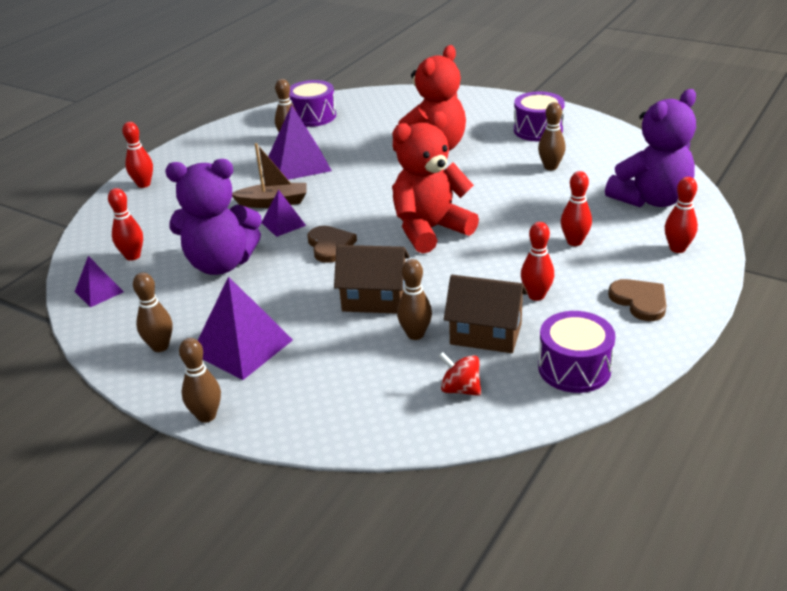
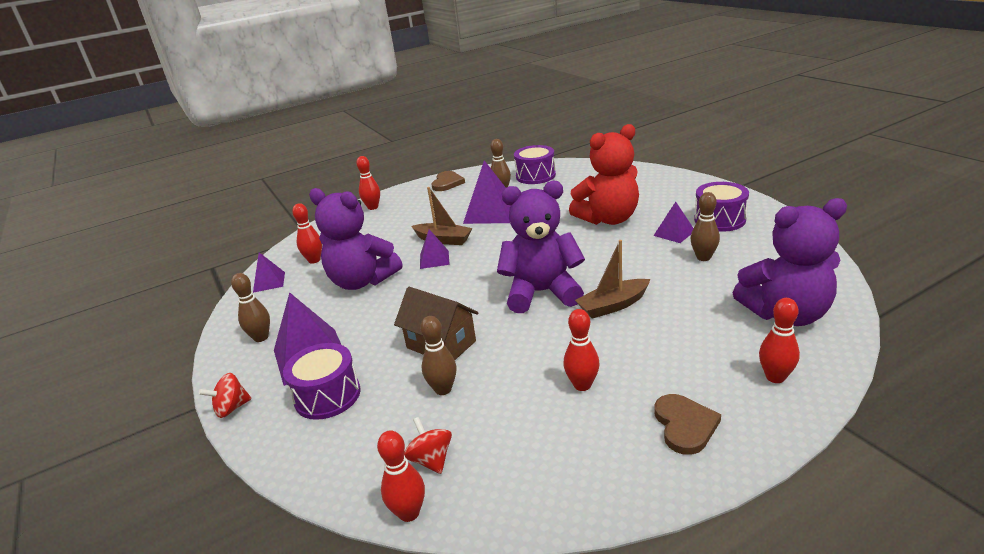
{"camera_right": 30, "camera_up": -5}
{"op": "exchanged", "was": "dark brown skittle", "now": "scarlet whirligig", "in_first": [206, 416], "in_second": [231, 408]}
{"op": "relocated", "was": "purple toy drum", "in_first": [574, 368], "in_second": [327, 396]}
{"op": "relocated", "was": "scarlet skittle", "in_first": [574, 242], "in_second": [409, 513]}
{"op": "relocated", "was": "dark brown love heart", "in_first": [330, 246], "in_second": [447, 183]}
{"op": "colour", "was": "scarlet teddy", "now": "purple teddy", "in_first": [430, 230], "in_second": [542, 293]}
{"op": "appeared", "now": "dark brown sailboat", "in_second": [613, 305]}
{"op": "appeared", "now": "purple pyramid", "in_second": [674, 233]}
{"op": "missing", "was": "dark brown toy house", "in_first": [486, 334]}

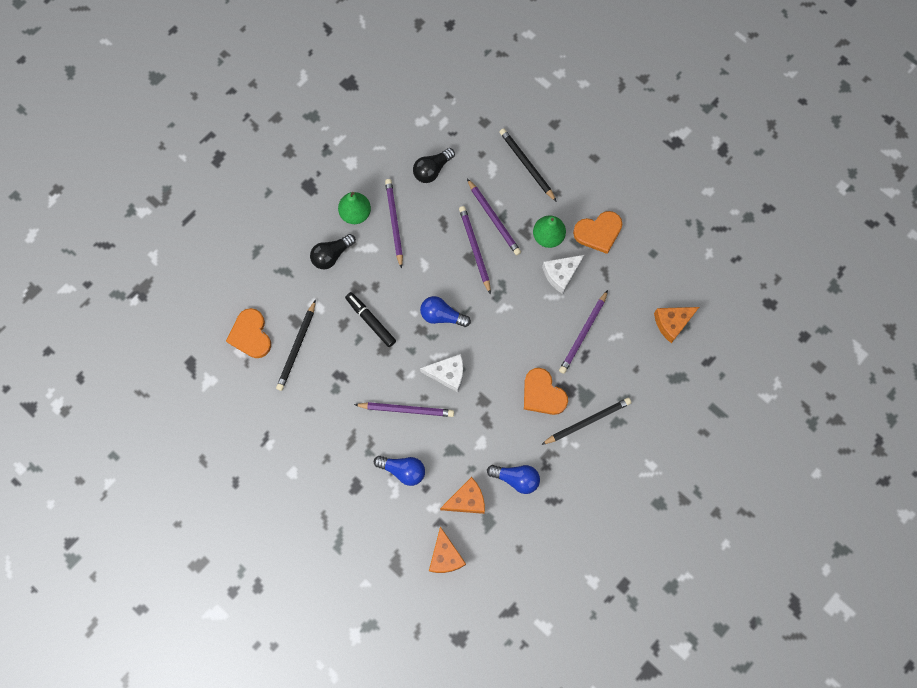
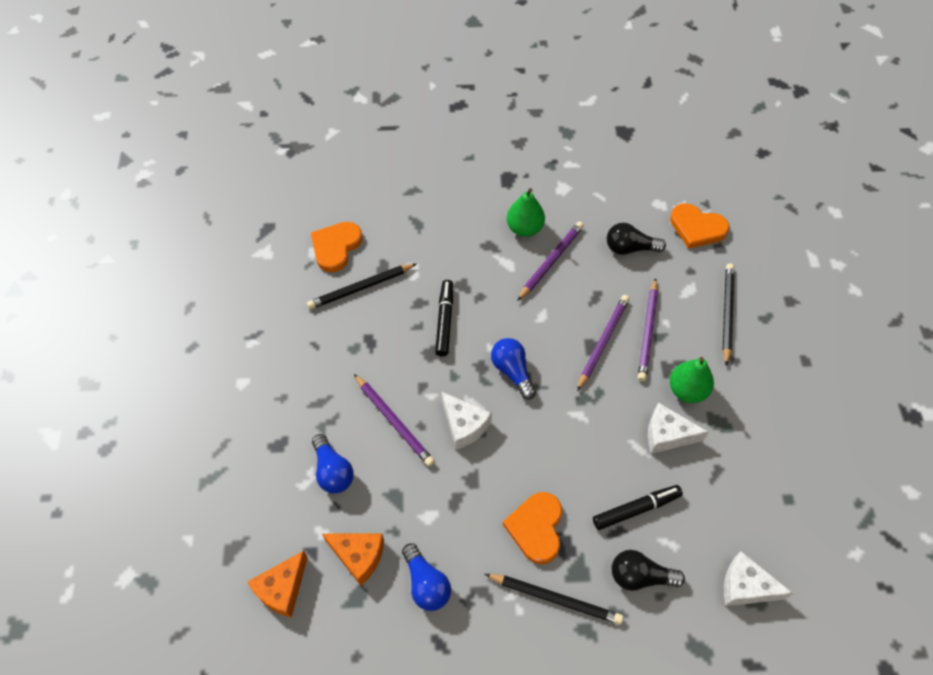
{"camera_right": 45, "camera_up": -15}
{"op": "exchanged", "was": "purple pencil", "now": "jet-black marker pen", "in_first": [583, 333], "in_second": [636, 509]}
{"op": "relocated", "was": "jet-black bulb", "in_first": [331, 255], "in_second": [640, 576]}
{"op": "relocated", "was": "bright orange love heart", "in_first": [598, 232], "in_second": [697, 228]}
{"op": "colour", "was": "bright orange piece of cheese", "now": "snow-white piece of cheese", "in_first": [672, 323], "in_second": [746, 586]}

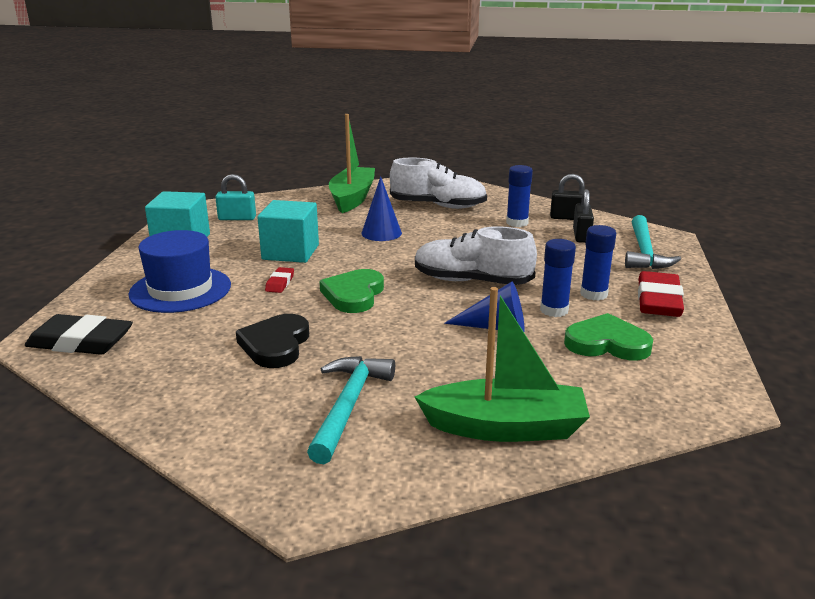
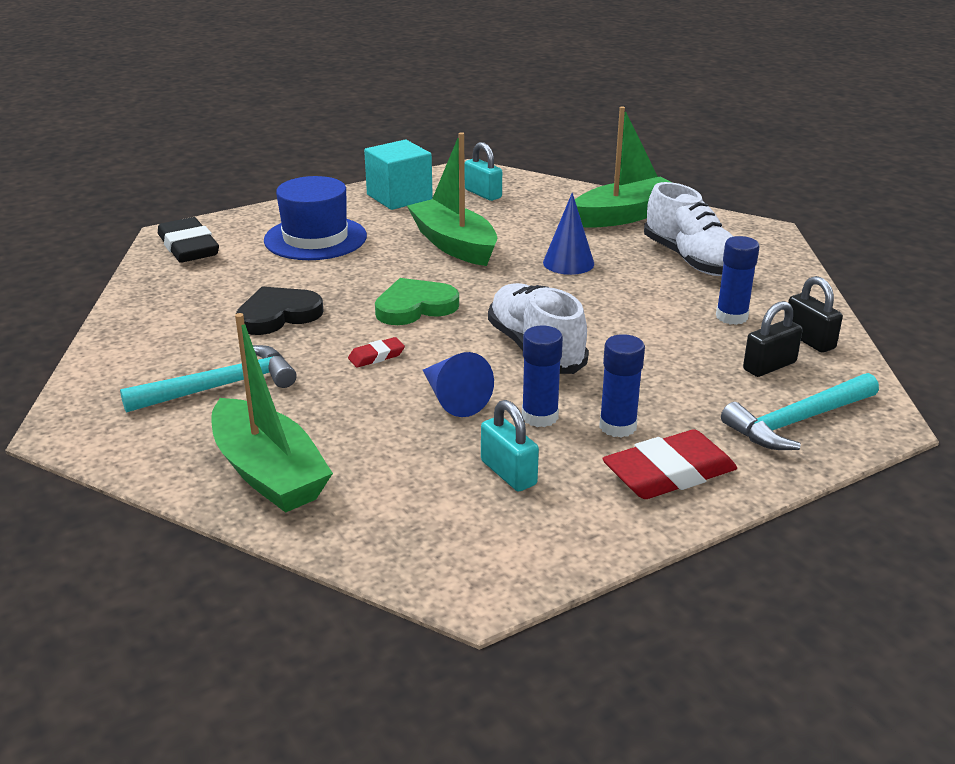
{"camera_right": 50, "camera_up": 5}
{"op": "relocated", "was": "scarlet eraser", "in_first": [280, 283], "in_second": [376, 356]}
{"op": "exchanged", "was": "teal solid cube", "now": "emerald sailboat", "in_first": [290, 252], "in_second": [454, 245]}
{"op": "exchanged", "was": "emerald love heart", "now": "teal lock", "in_first": [607, 343], "in_second": [508, 473]}

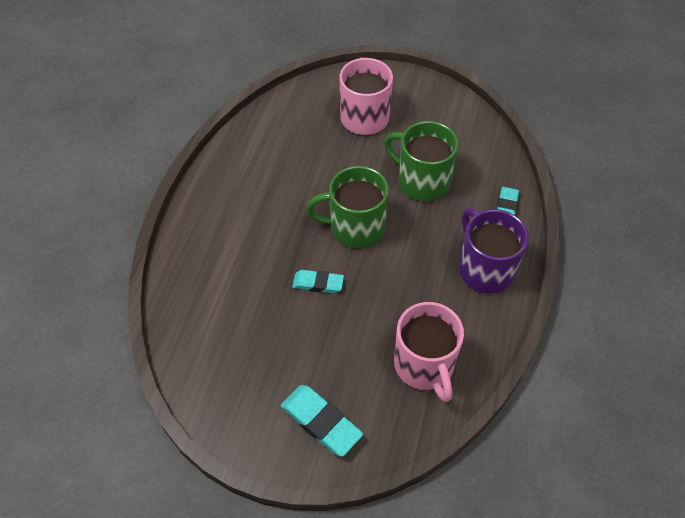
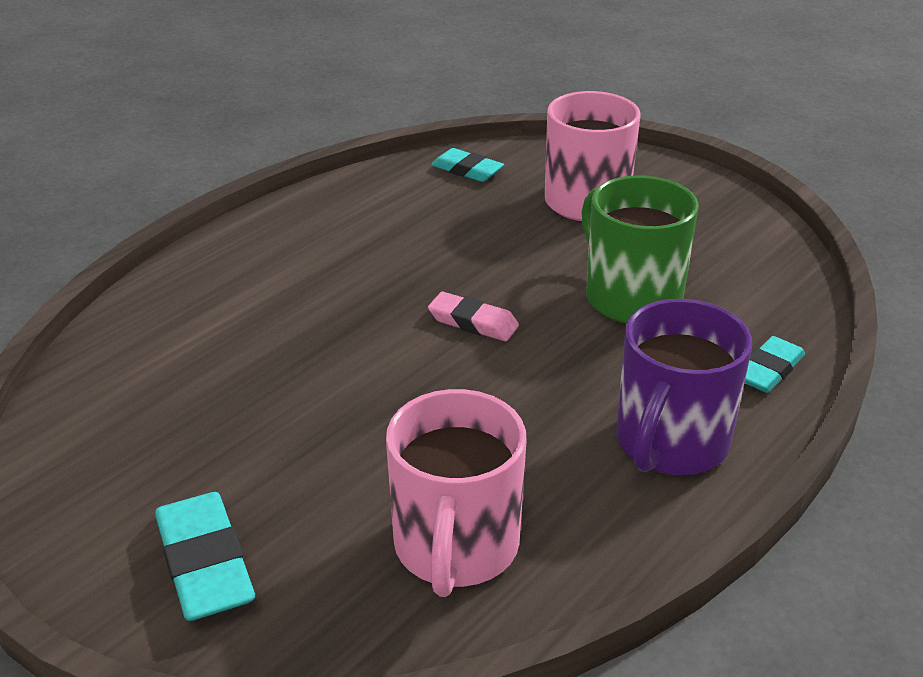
{"camera_right": 25, "camera_up": -20}
{"op": "exchanged", "was": "emerald tea mug", "now": "rosy eraser", "in_first": [355, 227], "in_second": [473, 322]}
{"op": "relocated", "was": "teal eraser", "in_first": [318, 283], "in_second": [467, 170]}
{"op": "spun", "was": "purple tea mug", "in_first": [485, 269], "in_second": [670, 443], "clockwise": -150}

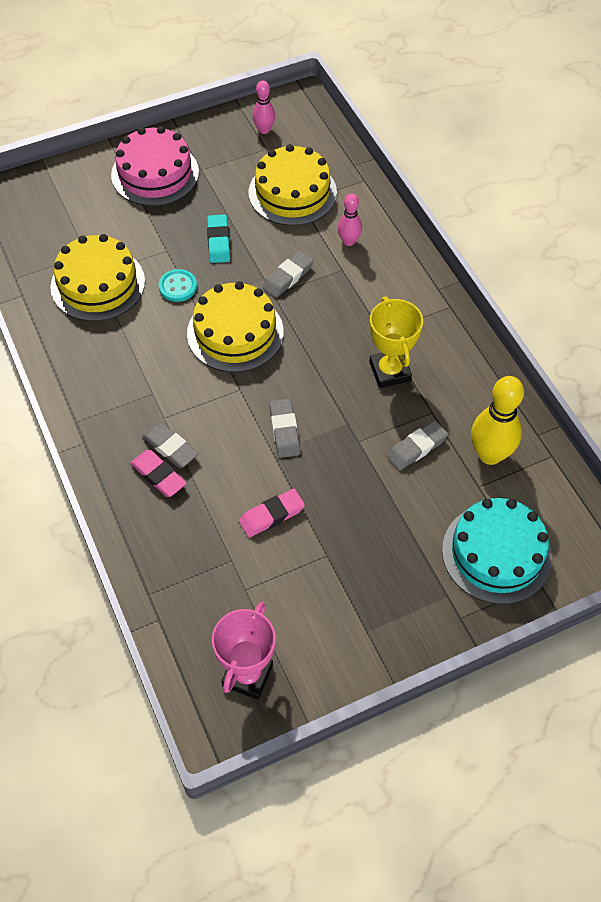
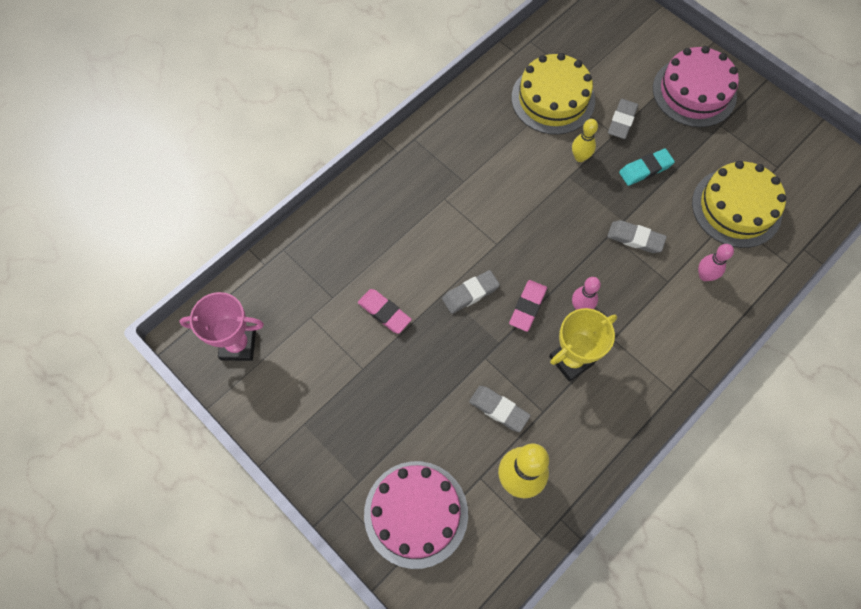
{"camera_right": 70, "camera_up": 10}
{"op": "colour", "was": "teal layer cake", "now": "rosy layer cake", "in_first": [496, 553], "in_second": [416, 513]}
{"op": "relocated", "was": "rosy eraser", "in_first": [158, 475], "in_second": [527, 307]}
{"op": "exchanged", "was": "teal shirt button", "now": "golden skittle", "in_first": [178, 286], "in_second": [580, 157]}
{"op": "relocated", "was": "rosy skittle", "in_first": [264, 130], "in_second": [581, 306]}
{"op": "relocated", "was": "ash-grey eraser", "in_first": [170, 447], "in_second": [622, 121]}
{"op": "missing", "was": "golden layer cake", "in_first": [235, 333]}

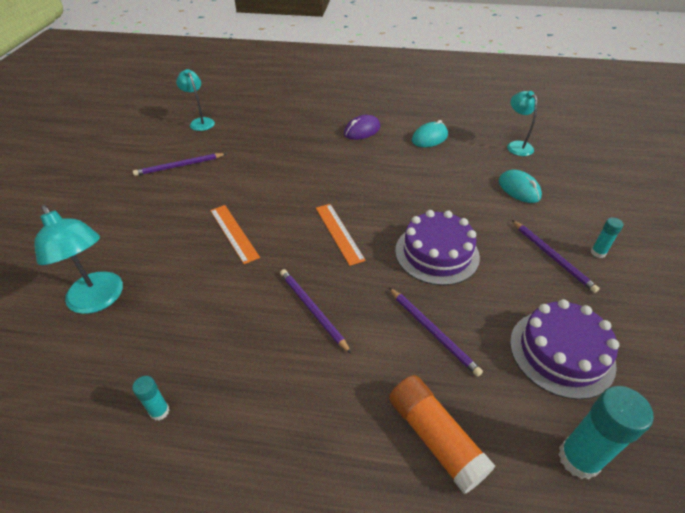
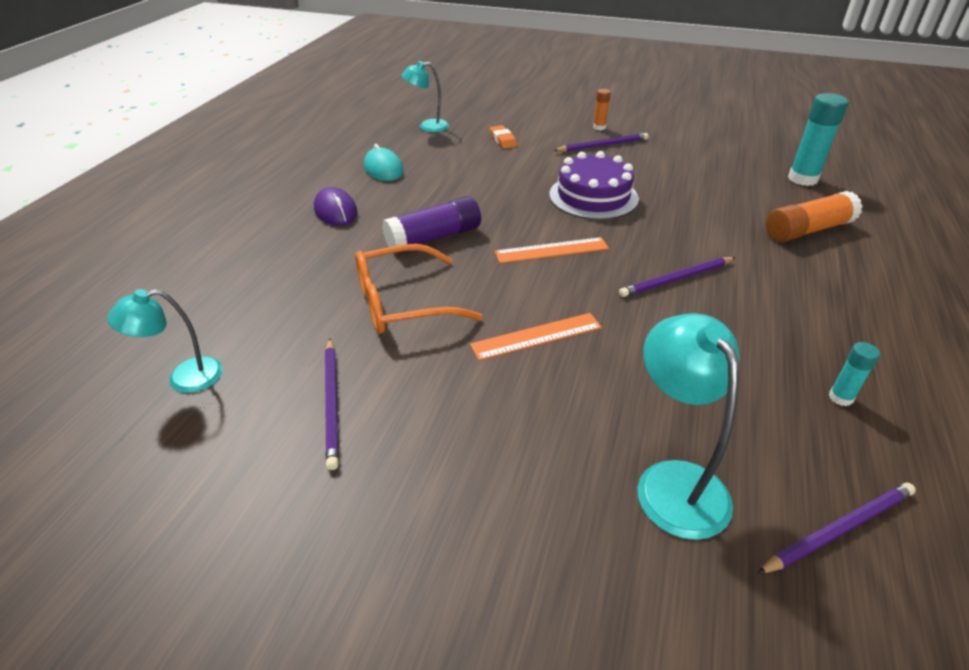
{"camera_right": -80, "camera_up": -5}
{"op": "appeared", "now": "bright orange glasses", "in_second": [402, 303]}
{"op": "appeared", "now": "purple glue stick", "in_second": [434, 237]}
{"op": "exchanged", "was": "teal computer mouse", "now": "bright orange eraser", "in_first": [519, 189], "in_second": [503, 140]}
{"op": "colour", "was": "teal glue stick", "now": "bright orange glue stick", "in_first": [598, 253], "in_second": [599, 127]}
{"op": "spun", "was": "teal desk lamp", "in_first": [99, 300], "in_second": [673, 481], "clockwise": -75}
{"op": "relocated", "was": "purple pencil", "in_first": [433, 332], "in_second": [839, 529]}
{"op": "missing", "was": "purple layer cake", "in_first": [561, 352]}

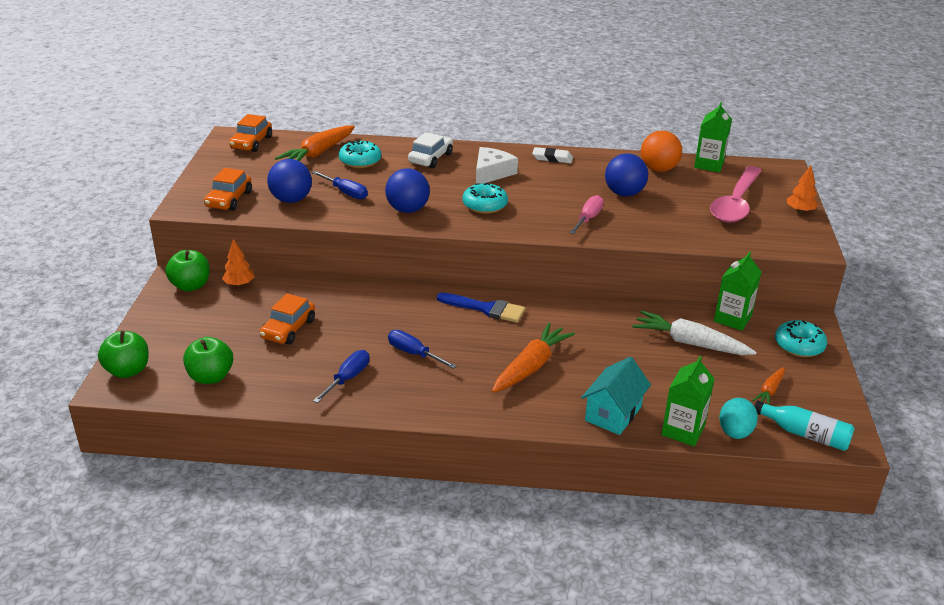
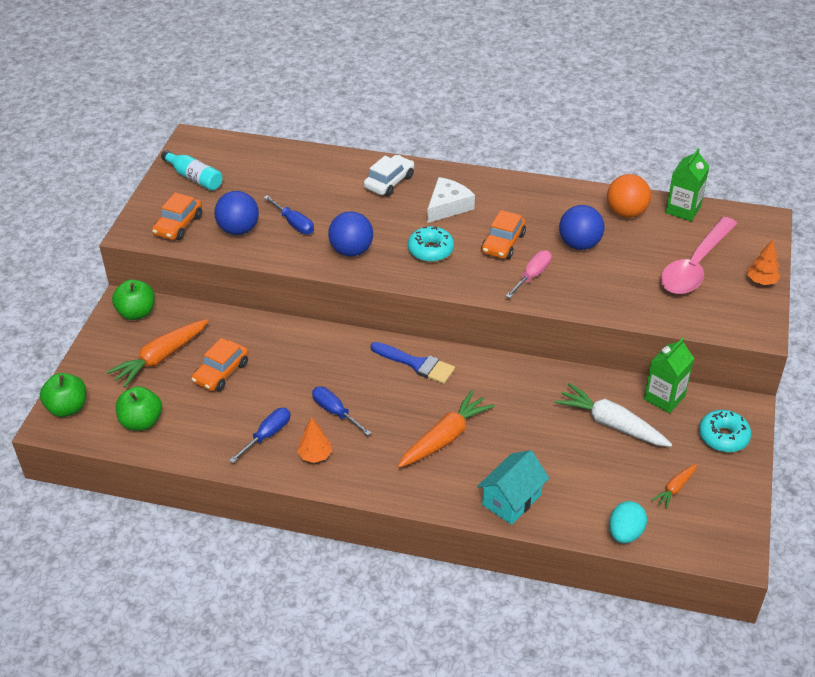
{"camera_right": 10, "camera_up": 10}
{"op": "relocated", "was": "bright orange carrot", "in_first": [318, 153], "in_second": [160, 358]}
{"op": "relocated", "was": "teal drink bottle", "in_first": [805, 434], "in_second": [194, 178]}
{"op": "relocated", "was": "bright orange tree", "in_first": [239, 284], "in_second": [315, 455]}
{"op": "relocated", "was": "bright orange automobile", "in_first": [251, 143], "in_second": [503, 243]}
{"op": "missing", "was": "teal glazed donut", "in_first": [360, 161]}
{"op": "missing", "was": "snow-white eraser", "in_first": [552, 158]}
{"op": "missing", "was": "emerald milk carton", "in_first": [683, 430]}

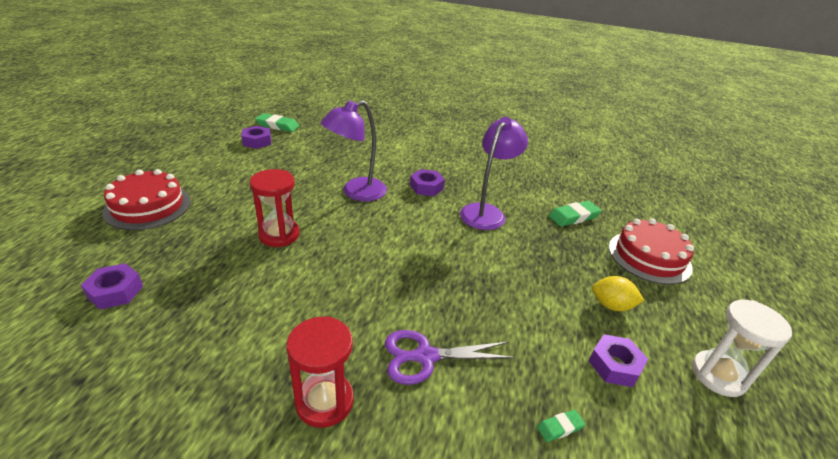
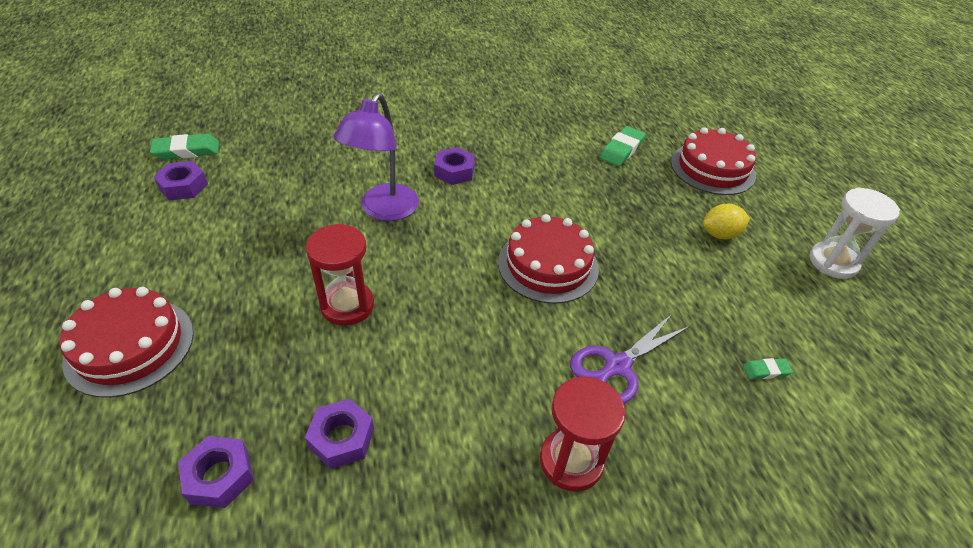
{"camera_right": -30, "camera_up": 10}
{"op": "relocated", "was": "purple hexagon nut", "in_first": [614, 365], "in_second": [342, 438]}
{"op": "appeared", "now": "scarlet layer cake", "in_second": [548, 265]}
{"op": "spun", "was": "emerald eraser", "in_first": [560, 427], "in_second": [766, 371], "clockwise": 45}
{"op": "missing", "was": "purple desk lamp", "in_first": [486, 212]}

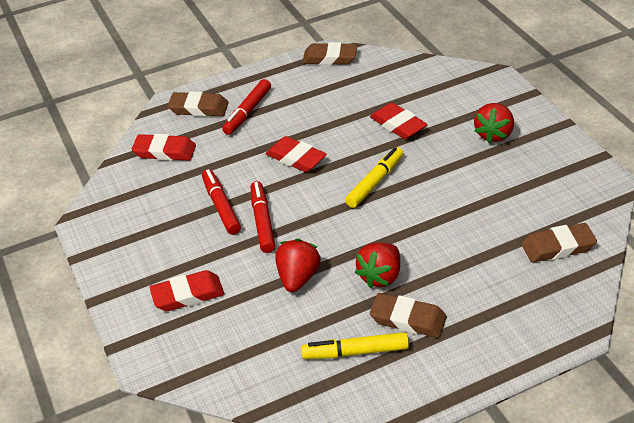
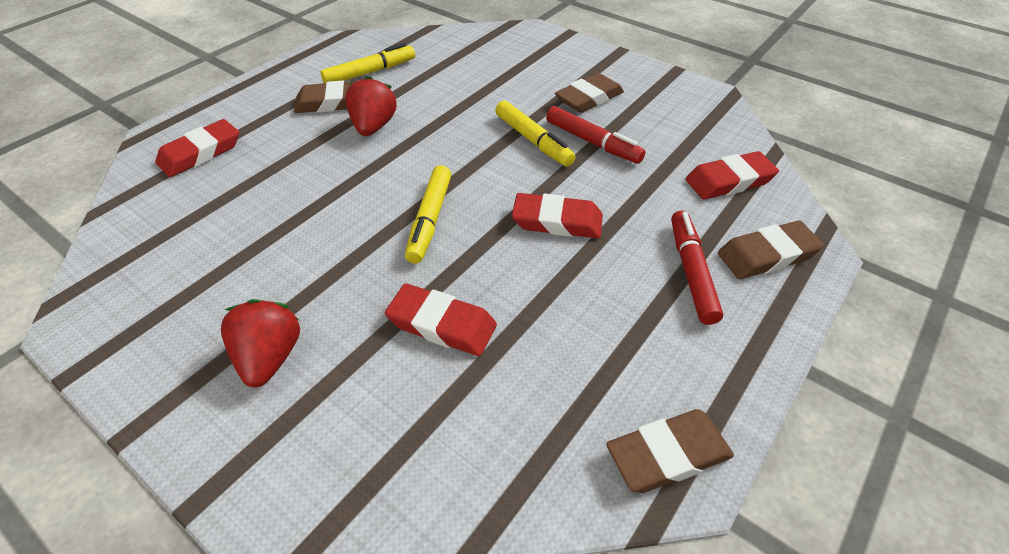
{"camera_right": 150, "camera_up": 5}
{"op": "relocated", "was": "scarlet eraser", "in_first": [188, 295], "in_second": [200, 153]}
{"op": "colour", "was": "scarlet marker pen", "now": "golden marker pen", "in_first": [262, 221], "in_second": [533, 140]}
{"op": "relocated", "was": "dark brown eraser", "in_first": [558, 247], "in_second": [589, 98]}
{"op": "missing", "was": "scarlet strawberry", "in_first": [298, 278]}

